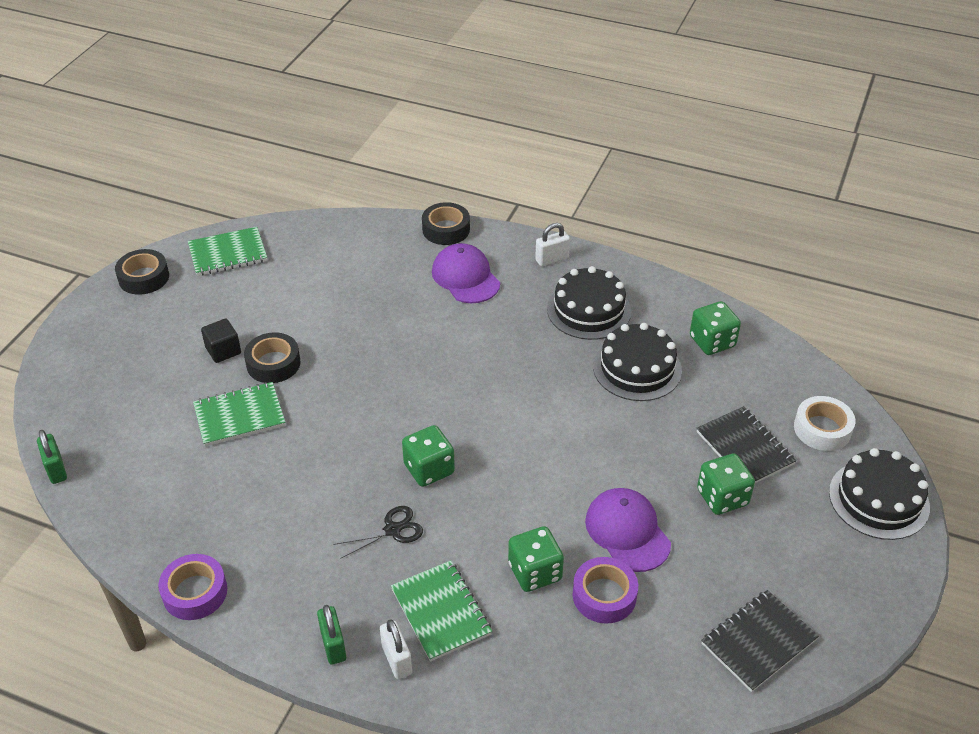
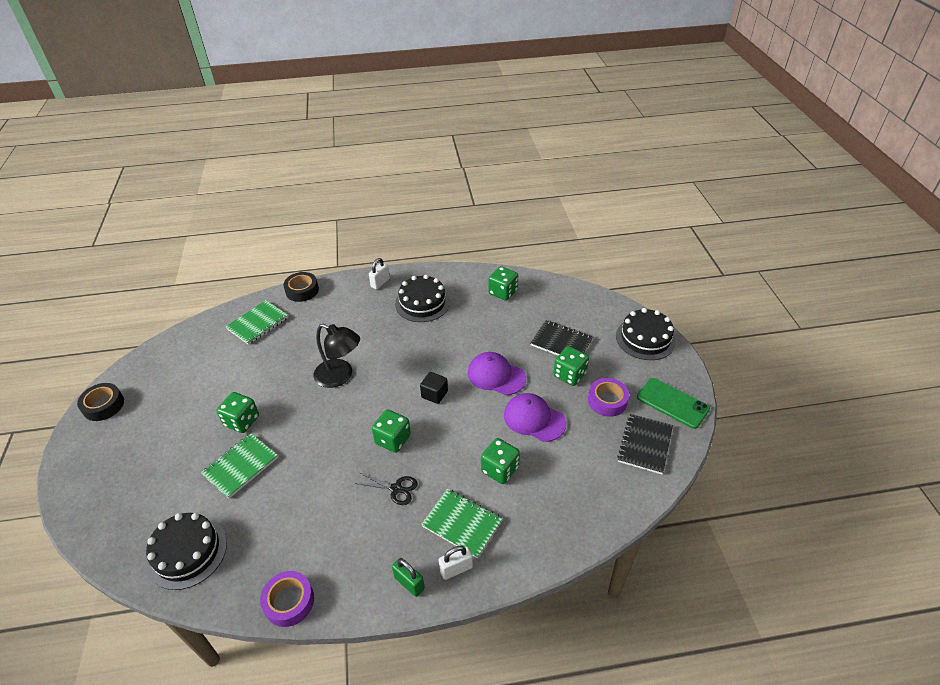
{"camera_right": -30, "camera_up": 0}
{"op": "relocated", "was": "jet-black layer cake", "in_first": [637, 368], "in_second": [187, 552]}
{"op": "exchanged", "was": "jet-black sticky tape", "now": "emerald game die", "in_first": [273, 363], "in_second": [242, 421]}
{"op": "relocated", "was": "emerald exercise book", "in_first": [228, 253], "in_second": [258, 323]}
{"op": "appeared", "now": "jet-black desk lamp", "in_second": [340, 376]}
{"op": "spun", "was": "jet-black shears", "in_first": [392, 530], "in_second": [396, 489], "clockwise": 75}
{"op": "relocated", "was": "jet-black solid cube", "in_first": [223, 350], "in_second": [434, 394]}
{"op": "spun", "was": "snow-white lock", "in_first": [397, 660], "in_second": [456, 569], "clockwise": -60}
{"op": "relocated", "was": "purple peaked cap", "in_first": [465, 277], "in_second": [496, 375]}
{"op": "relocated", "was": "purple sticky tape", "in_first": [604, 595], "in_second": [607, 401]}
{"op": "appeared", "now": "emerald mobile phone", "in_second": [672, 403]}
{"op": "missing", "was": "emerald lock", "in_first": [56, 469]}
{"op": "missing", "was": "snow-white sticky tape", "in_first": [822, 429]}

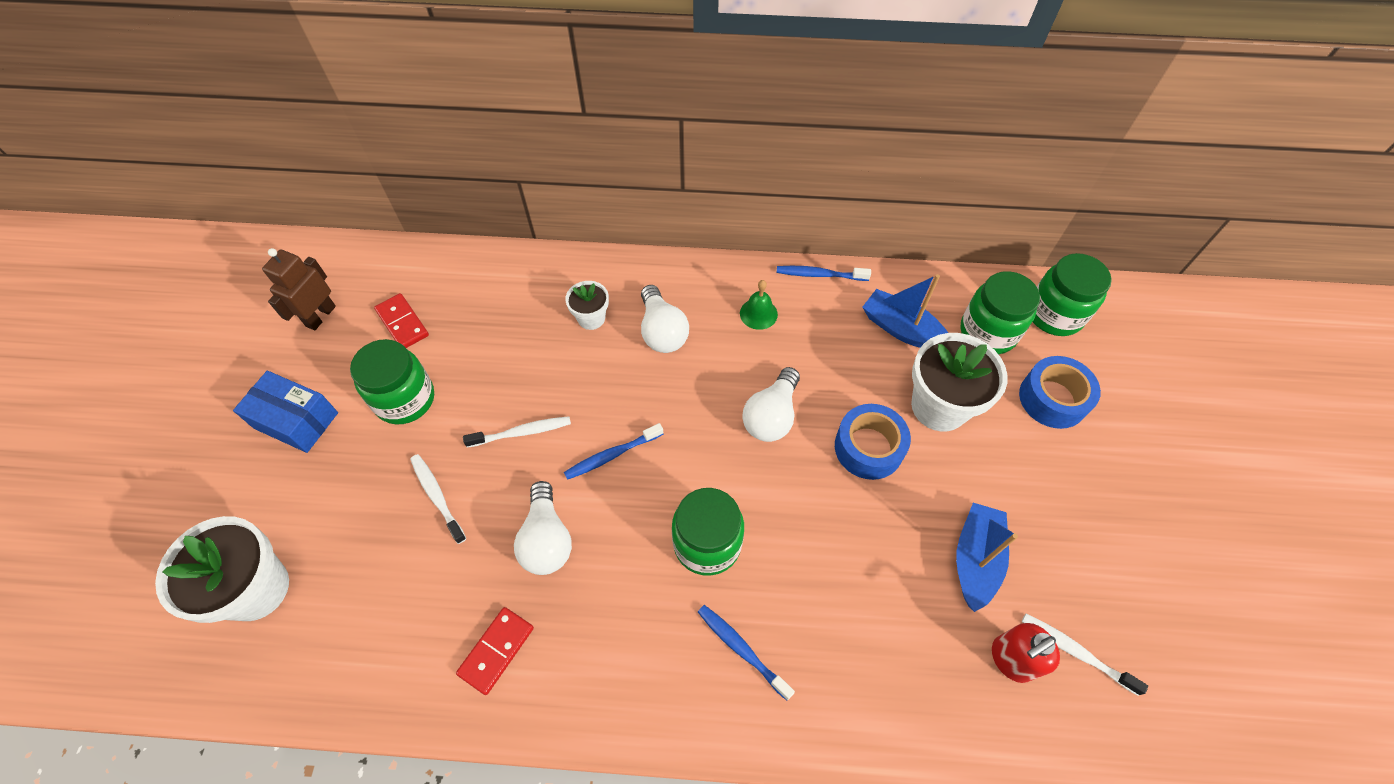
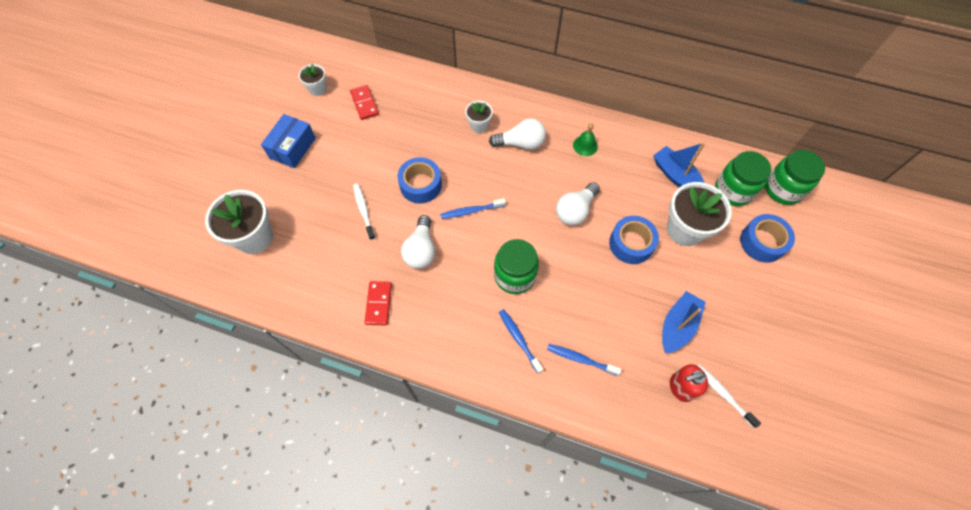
{"camera_right": 15, "camera_up": 5}
{"op": "spun", "was": "cobalt parcel", "in_first": [296, 420], "in_second": [292, 148], "clockwise": 75}
{"op": "exchanged", "was": "dark brown toy robot", "now": "snow-white potted plant", "in_first": [320, 316], "in_second": [317, 89]}
{"op": "spun", "was": "scarlet domino tile", "in_first": [496, 650], "in_second": [378, 304], "clockwise": -45}
{"op": "exchanged", "was": "snow-white dental brush", "now": "cobalt sticky tape", "in_first": [522, 432], "in_second": [421, 185]}
{"op": "spun", "was": "snow-white bulb", "in_first": [662, 331], "in_second": [521, 143], "clockwise": -90}
{"op": "relocated", "was": "cobalt dental brush", "in_first": [819, 275], "in_second": [580, 359]}
{"op": "missing", "was": "emerald jar", "in_first": [405, 399]}

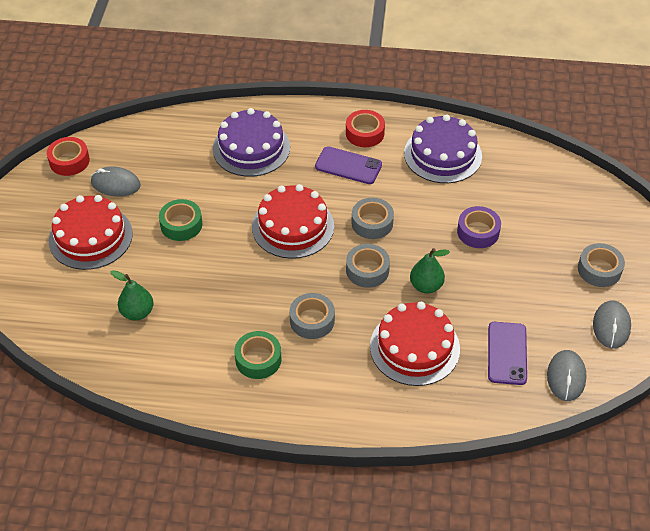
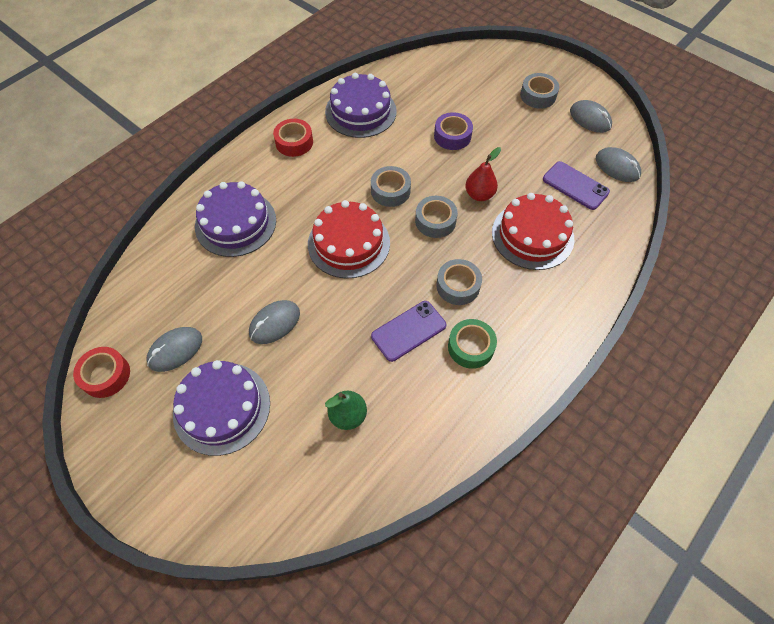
{"camera_right": -55, "camera_up": 10}
{"op": "colour", "was": "scarlet layer cake", "now": "purple layer cake", "in_first": [90, 237], "in_second": [222, 408]}
{"op": "exchanged", "was": "emerald sticky tape", "now": "ash-grey computer mouse", "in_first": [181, 225], "in_second": [274, 323]}
{"op": "relocated", "was": "purple mobile phone", "in_first": [348, 166], "in_second": [408, 331]}
{"op": "colour", "was": "emerald pear fruit", "now": "scarlet pear fruit", "in_first": [426, 286], "in_second": [479, 195]}

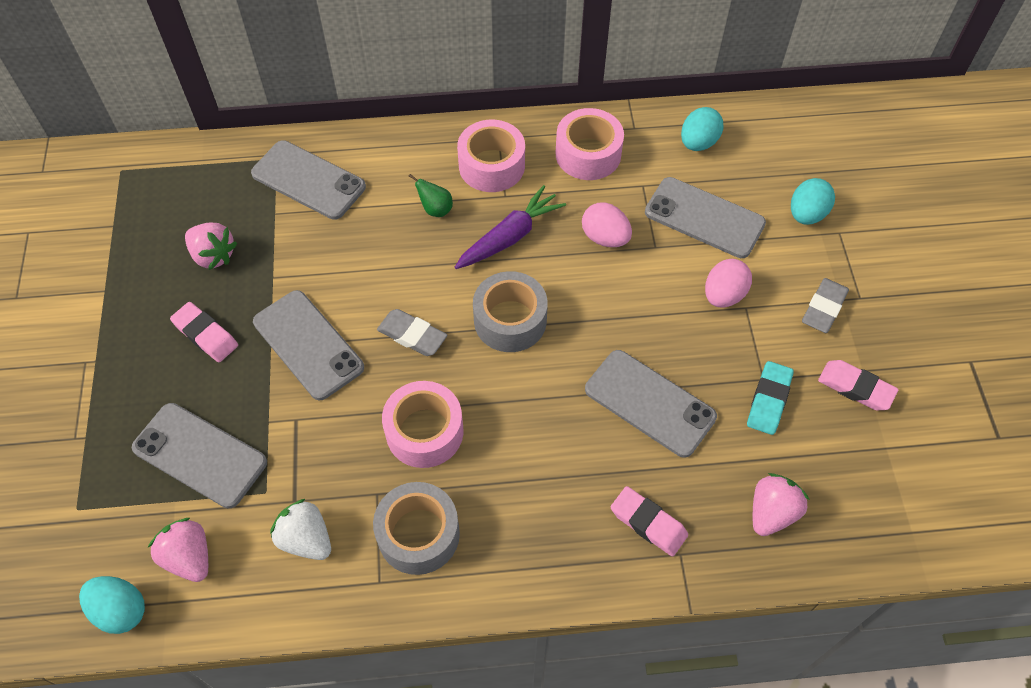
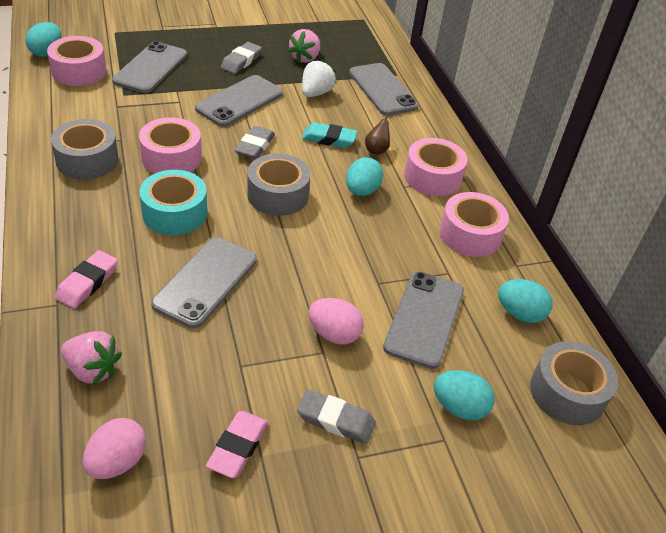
{"camera_right": 75, "camera_up": -15}
{"op": "exchanged", "was": "rosy strawberry", "now": "rosy sticky tape", "in_first": [189, 557], "in_second": [79, 71]}
{"op": "relocated", "was": "rosy egg", "in_first": [605, 238], "in_second": [117, 462]}
{"op": "appeared", "now": "teal sticky tape", "in_second": [175, 213]}
{"op": "colour", "was": "rosy eraser", "now": "ash-grey eraser", "in_first": [206, 335], "in_second": [241, 61]}
{"op": "relocated", "was": "snow-white strawberry", "in_first": [306, 539], "in_second": [316, 93]}
{"op": "relocated", "was": "teal eraser", "in_first": [768, 400], "in_second": [329, 139]}
{"op": "exchanged", "was": "purple carrot", "now": "teal egg", "in_first": [510, 237], "in_second": [362, 191]}
{"op": "spun", "was": "ash-grey mobile phone", "in_first": [308, 180], "in_second": [382, 90], "clockwise": -45}
{"op": "colour", "was": "emerald pear fruit", "now": "dark brown pear fruit", "in_first": [435, 209], "in_second": [376, 150]}
{"op": "appeared", "now": "ash-grey sticky tape", "in_second": [567, 392]}

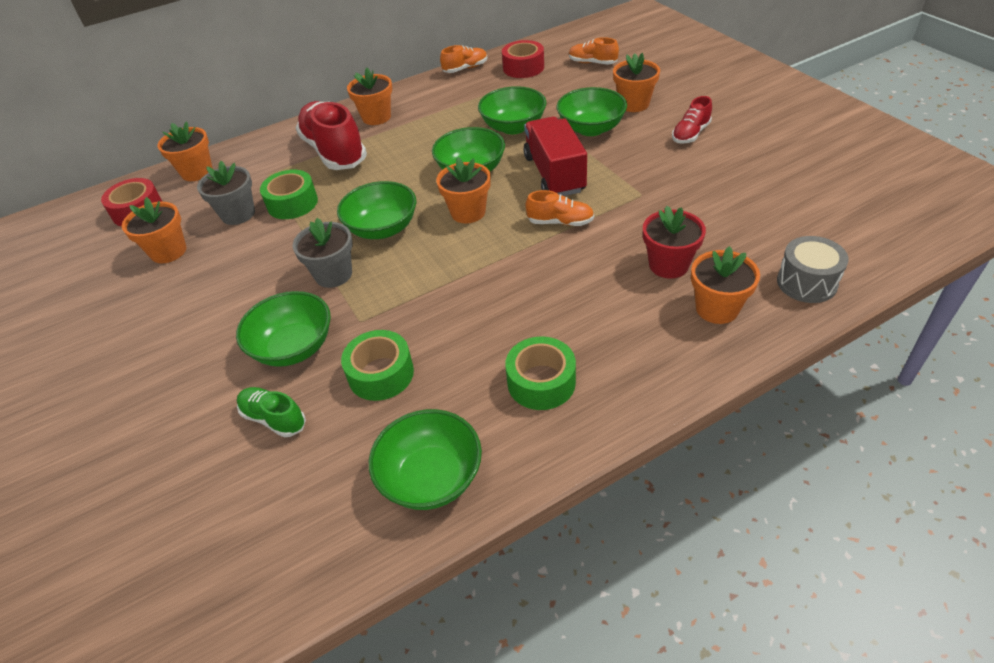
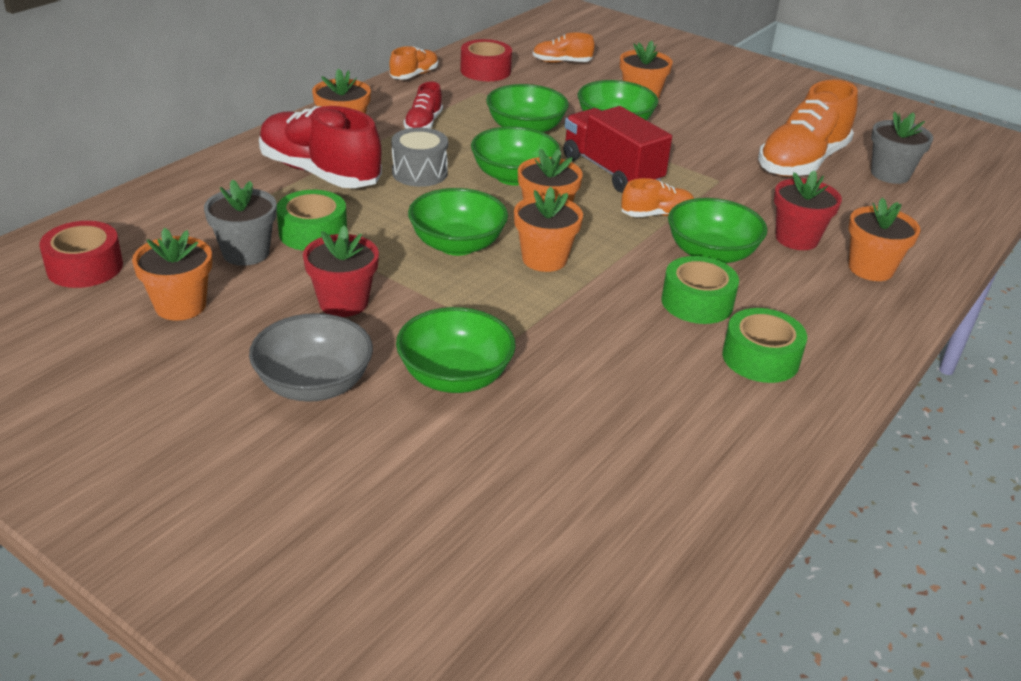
{"camera_right": -30, "camera_up": -10}
{"op": "appeared", "now": "ash-grey bowl", "in_second": [314, 384]}
{"op": "appeared", "now": "scarlet potted plant", "in_second": [343, 302]}
{"op": "relocated", "was": "ash-grey toy drum", "in_first": [806, 283], "in_second": [419, 173]}
{"op": "relocated", "was": "scarlet shoe", "in_first": [690, 134], "in_second": [423, 124]}
{"op": "relocated", "was": "bright orange potted plant", "in_first": [197, 172], "in_second": [544, 259]}
{"op": "relocated", "was": "emerald sticky tape", "in_first": [381, 374], "in_second": [697, 302]}
{"op": "relocated", "was": "emerald bowl", "in_first": [431, 477], "in_second": [711, 254]}
{"op": "appeared", "now": "bright orange shoe", "in_second": [802, 162]}
{"op": "relocated", "was": "ash-grey potted plant", "in_first": [333, 274], "in_second": [890, 174]}
{"op": "missing", "was": "emerald shoe", "in_first": [274, 418]}

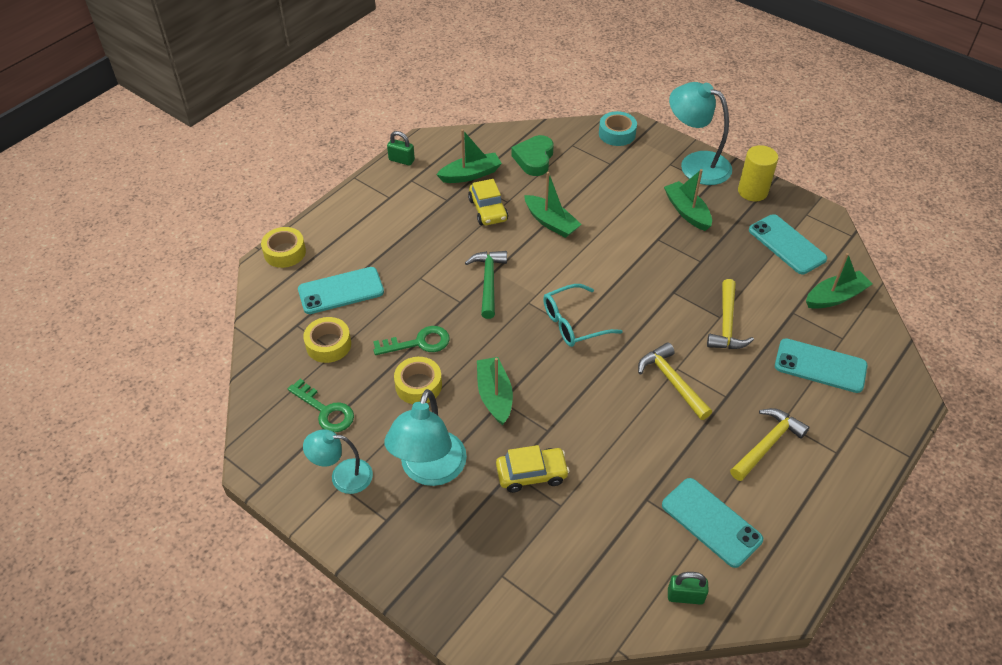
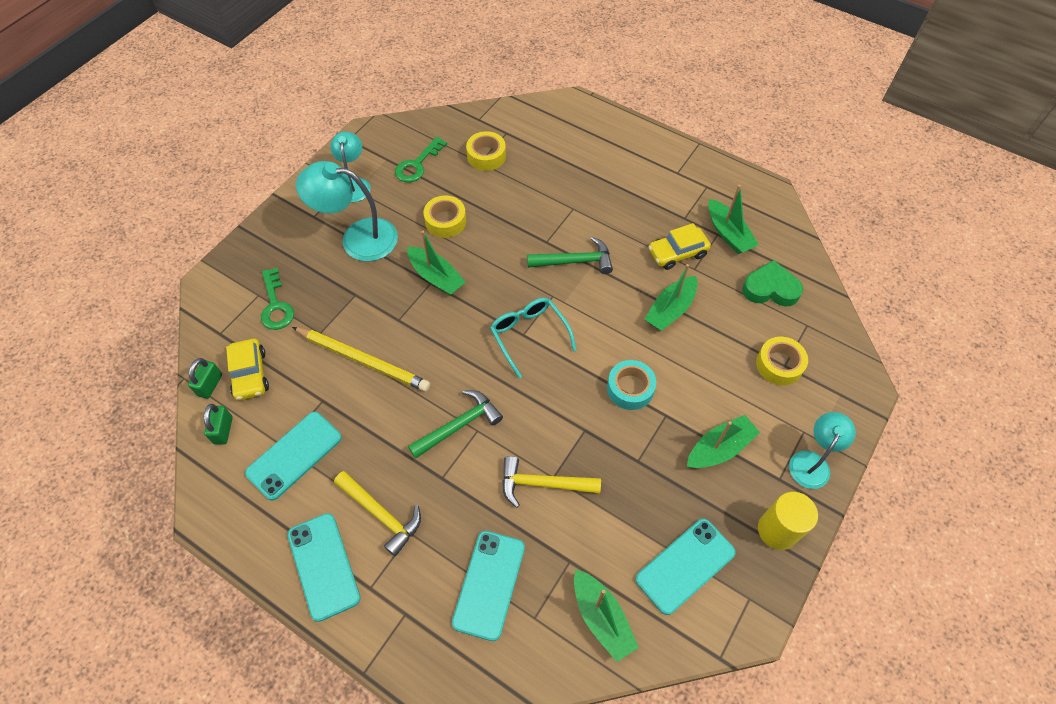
{"camera_right": 85, "camera_up": 10}
{"op": "relocated", "was": "emerald lock", "in_first": [401, 160], "in_second": [210, 385]}
{"op": "relocated", "was": "golden automobile", "in_first": [531, 474], "in_second": [250, 374]}
{"op": "relocated", "was": "emerald key", "in_first": [418, 343], "in_second": [276, 305]}
{"op": "relocated", "was": "teal mobile phone", "in_first": [341, 291], "in_second": [323, 566]}
{"op": "appeared", "now": "golden pencil", "in_second": [363, 360]}
{"op": "spun", "was": "emerald sailboat", "in_first": [494, 396], "in_second": [436, 277], "clockwise": 60}
{"op": "colour", "was": "golden hammer", "now": "emerald hammer", "in_first": [672, 381], "in_second": [459, 425]}
{"op": "relocated", "was": "teal sticky tape", "in_first": [617, 134], "in_second": [630, 388]}
{"op": "relocated", "was": "golden sticky tape", "in_first": [285, 252], "in_second": [779, 365]}
{"op": "size", "was": "teal desk lamp", "in_first": [695, 164], "in_second": [812, 462], "ratio": 0.62}

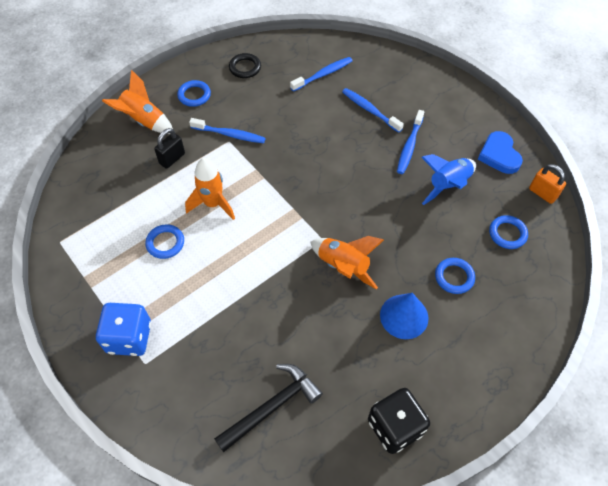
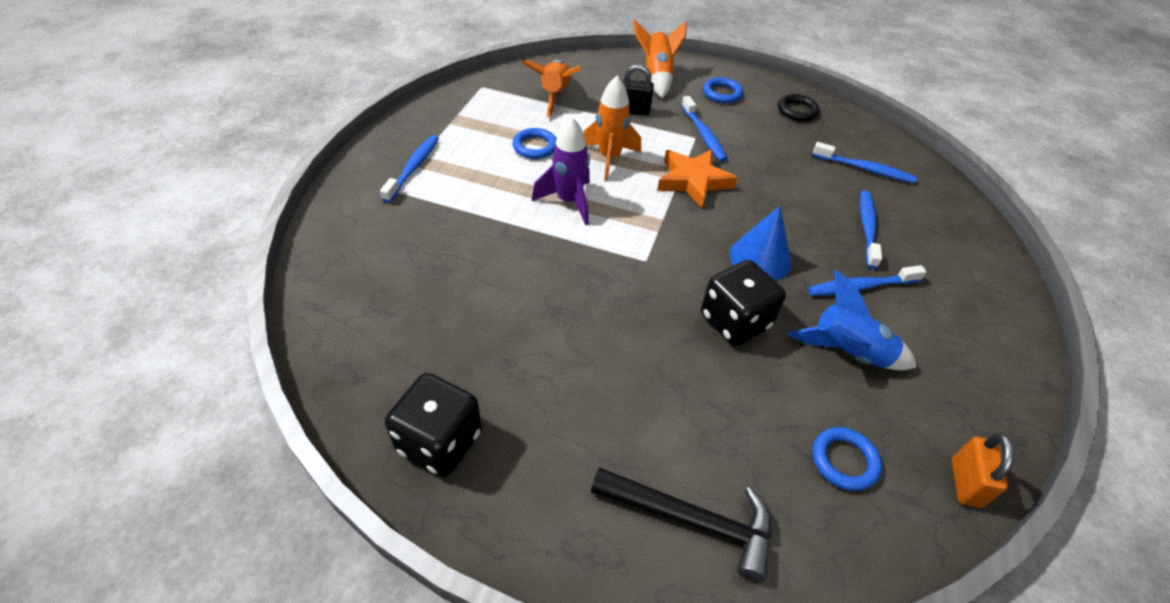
{"camera_right": 55, "camera_up": -10}
{"op": "exchanged", "was": "cobalt game die", "now": "cobalt dental brush", "in_first": [129, 337], "in_second": [413, 168]}
{"op": "relocated", "was": "bright orange spaceship", "in_first": [343, 266], "in_second": [555, 96]}
{"op": "appeared", "now": "purple spaceship", "in_second": [569, 202]}
{"op": "relocated", "was": "jet-black hammer", "in_first": [272, 406], "in_second": [692, 520]}
{"op": "appeared", "now": "bright orange five-pointed star", "in_second": [693, 181]}
{"op": "appeared", "now": "jet-black game die", "in_second": [735, 321]}
{"op": "relocated", "was": "cobalt cone", "in_first": [404, 316], "in_second": [760, 258]}
{"op": "missing", "was": "cobalt ring", "in_first": [454, 277]}
{"op": "missing", "was": "cobalt love heart", "in_first": [499, 155]}

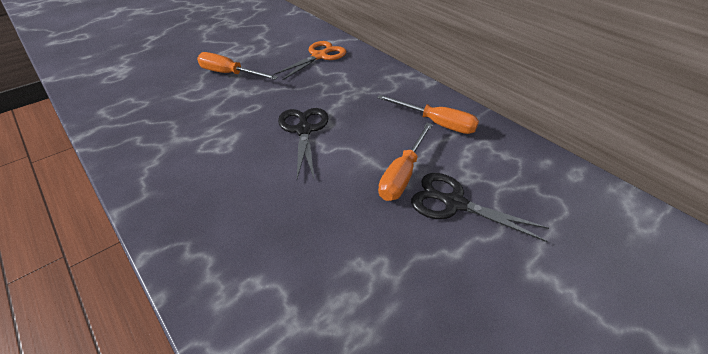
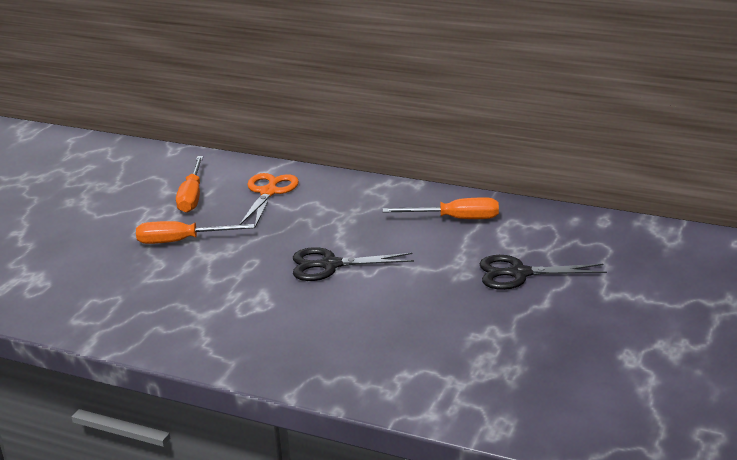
{"camera_right": -25, "camera_up": -15}
{"op": "relocated", "was": "bright orange screwdriver", "in_first": [402, 174], "in_second": [192, 196]}
{"op": "spun", "was": "jet-black shears", "in_first": [303, 130], "in_second": [330, 265], "clockwise": -60}

